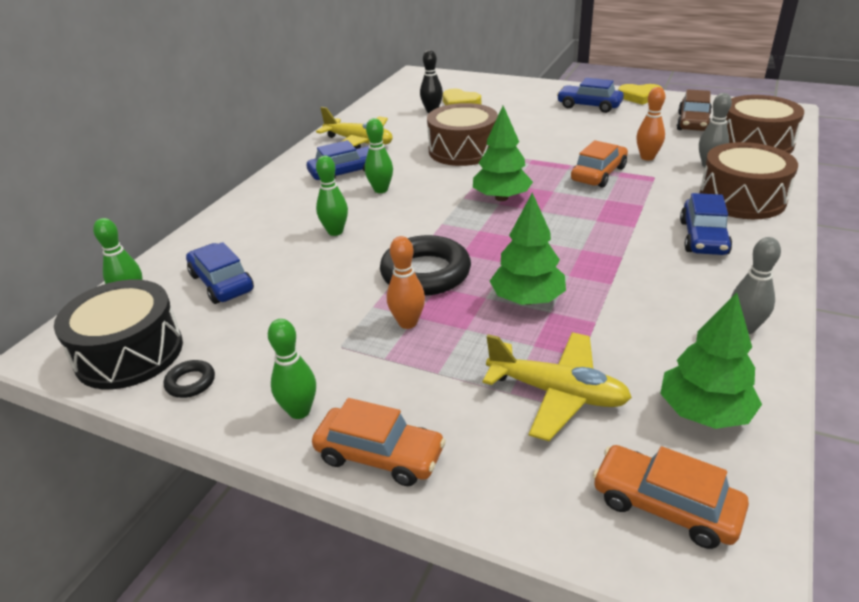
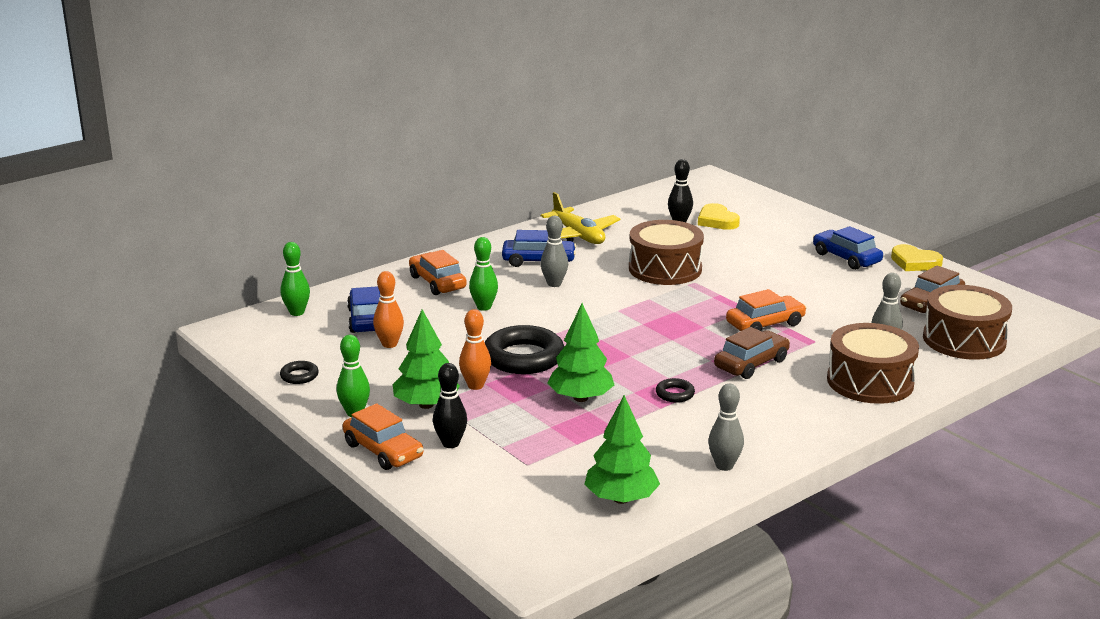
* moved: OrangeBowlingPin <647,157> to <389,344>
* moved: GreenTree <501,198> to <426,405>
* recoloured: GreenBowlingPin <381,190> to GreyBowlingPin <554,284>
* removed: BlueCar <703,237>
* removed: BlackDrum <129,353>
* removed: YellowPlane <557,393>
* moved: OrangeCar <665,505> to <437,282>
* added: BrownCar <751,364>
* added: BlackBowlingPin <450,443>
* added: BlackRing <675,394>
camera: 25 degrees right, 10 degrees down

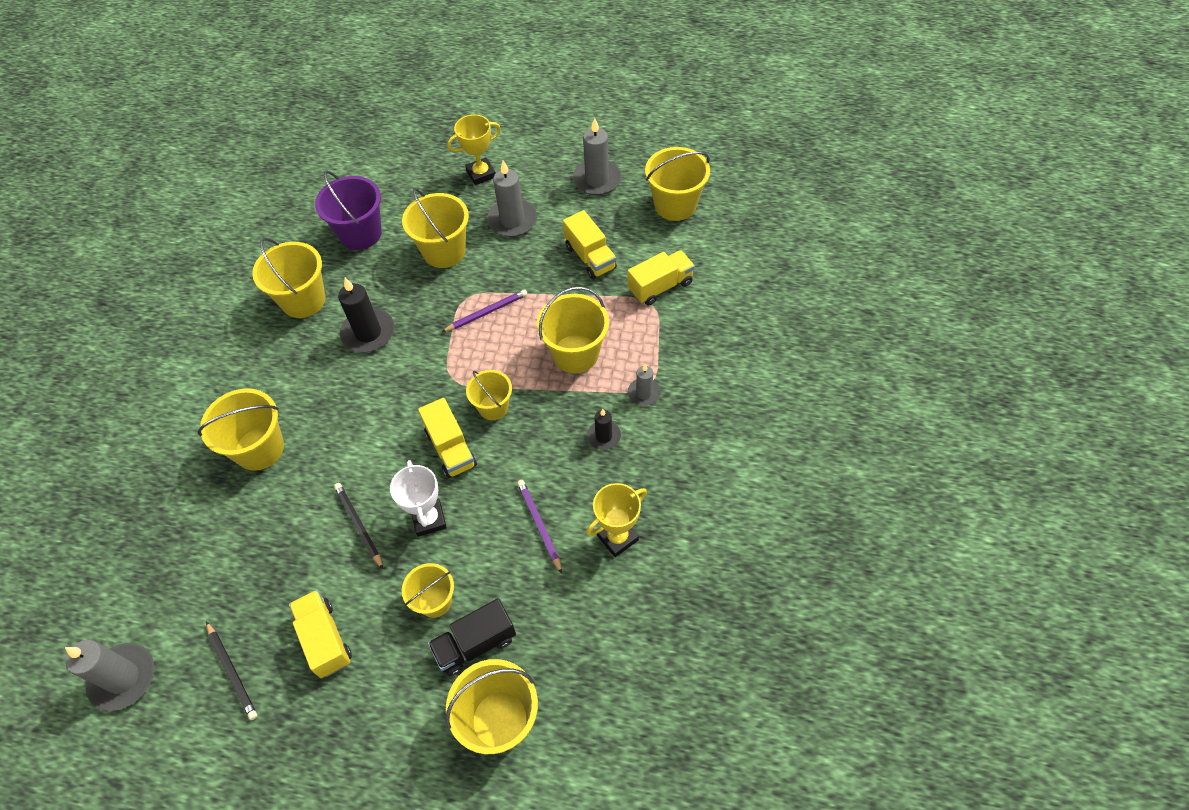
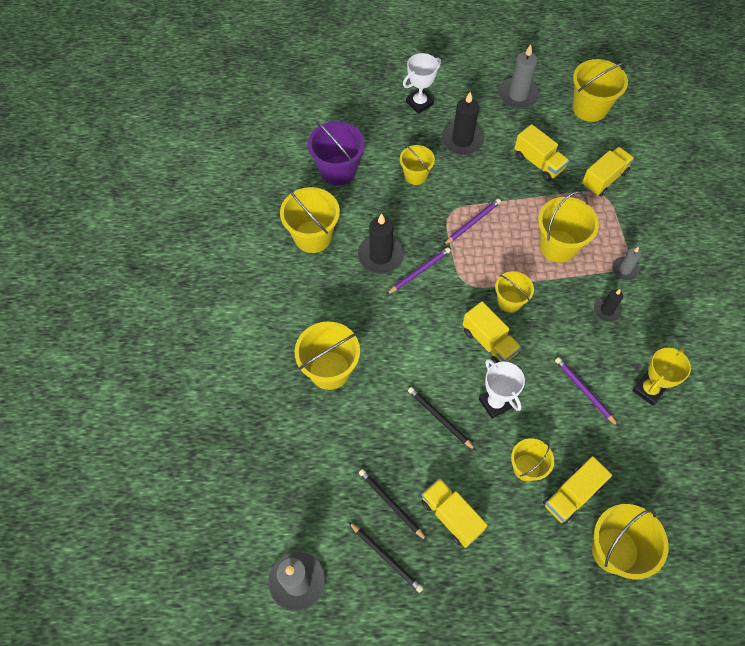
* recoloured: YellowTrophy <481,174> to WhiteTrophy <419,103>
* recoloured: GreyCandle <512,220> to BlackCandle <462,140>
* resized: YellowBucket <444,251> = <415,175> x0.63
* recoloured: BlackTruck <475,644> to YellowTruck <572,495>
* added: PurplePencil <419,272>
* added: BlackPencil <391,504>
camera: 15 degrees left, 5 degrees up

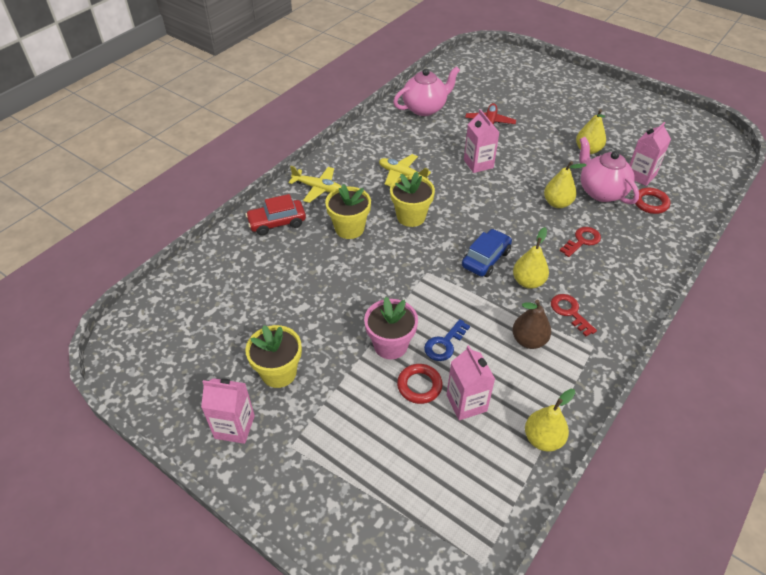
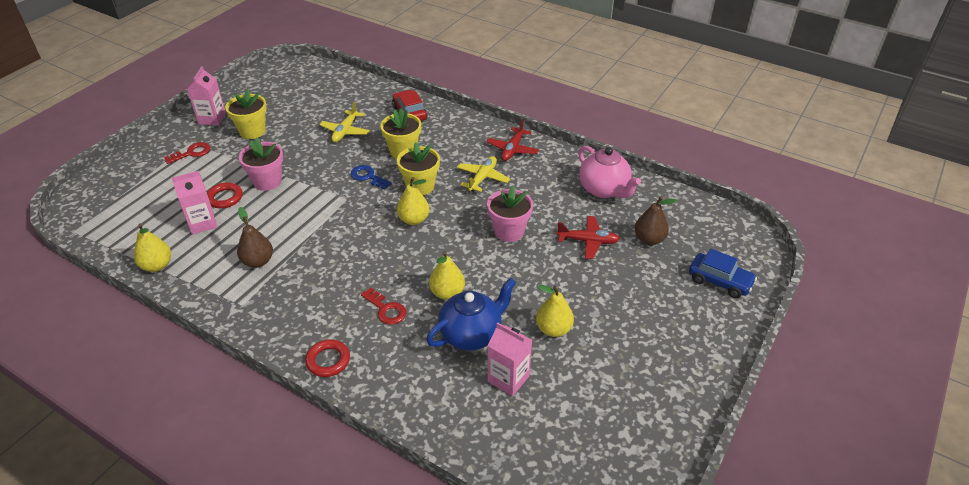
* replaced: PinkCarton <478,164> to PinkFlowerPot <509,231>
* recoloured: PinkTeapot <601,191> to BlueTeapot <471,334>
* moved: YellowPlane <318,188> to <345,131>
* moved: RedRing <650,203> to <328,360>
* moved: YellowPear <528,282> to <414,220>
* moved: BlueCar <486,259> to <719,281>
* moved: RedKey <570,312> to <191,153>
* moved: BlueKey <444,344> to <368,177>
* added: RedPlane <512,149>
* added: BrownPear <649,239>
camera: 85 degrees right, 5 degrees down

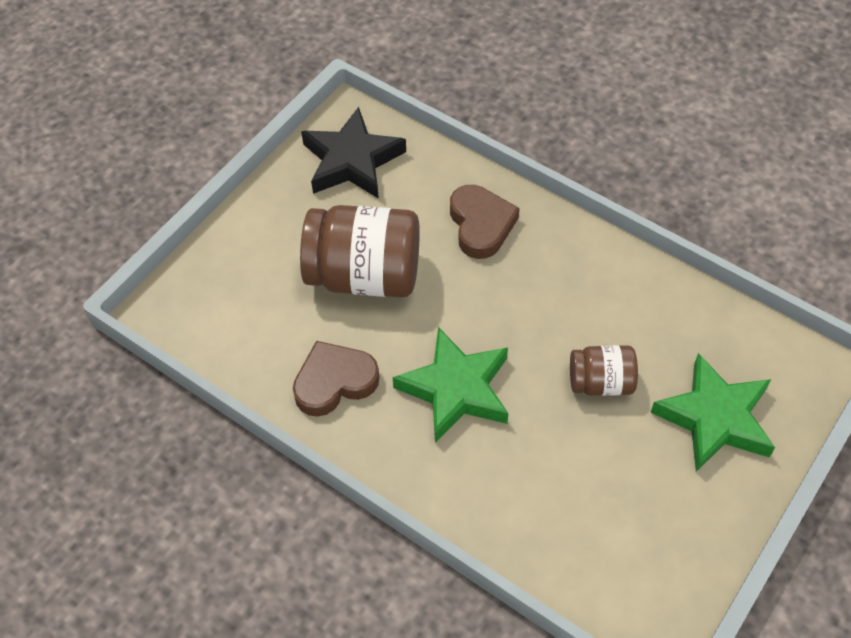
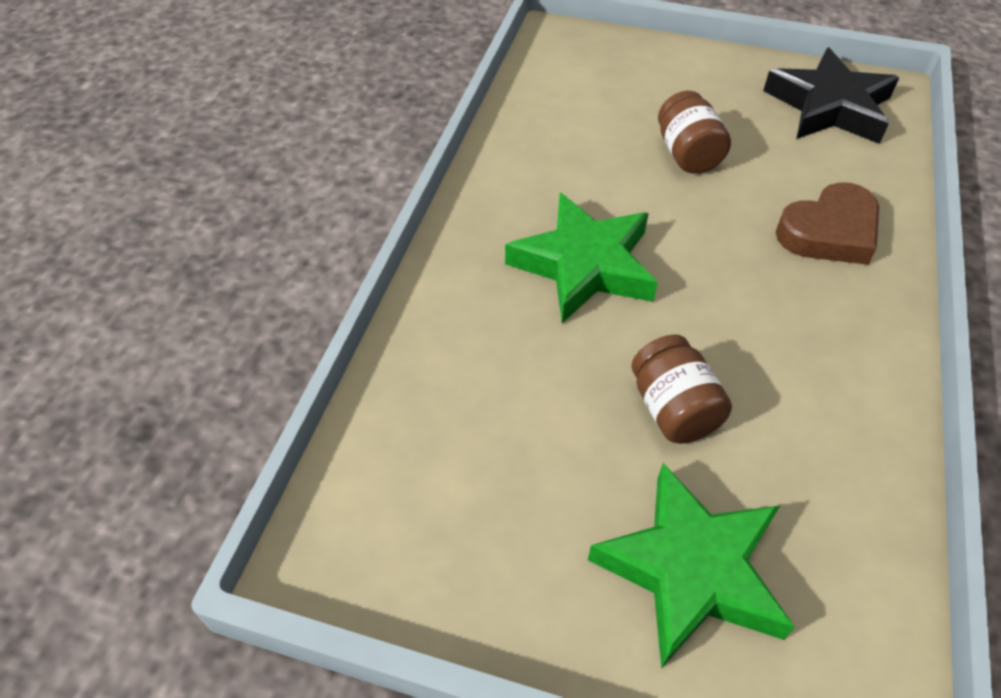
* resized: BrownJar <364,275> = <687,154> x0.54
* removed: BrownHeart <334,382>
camera: 70 degrees right, 5 degrees down

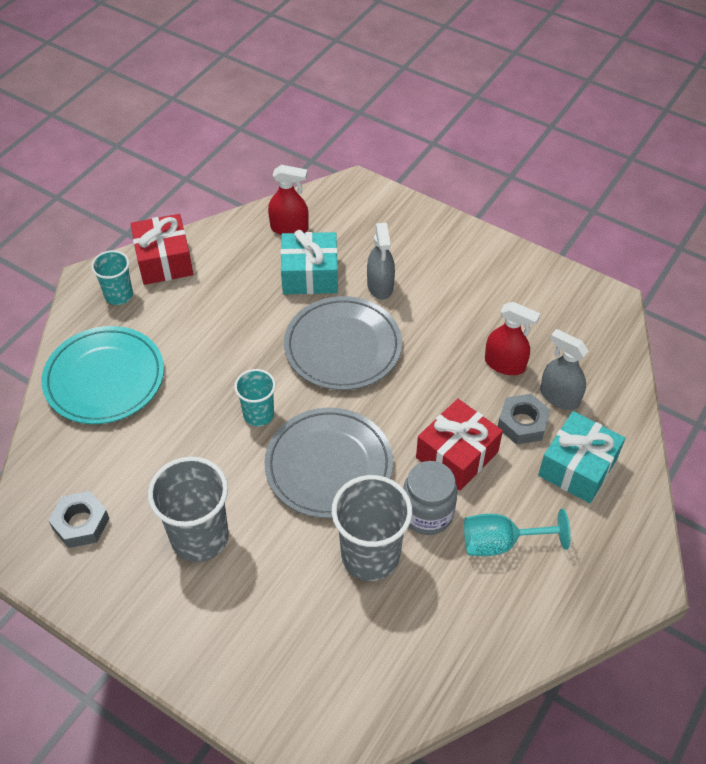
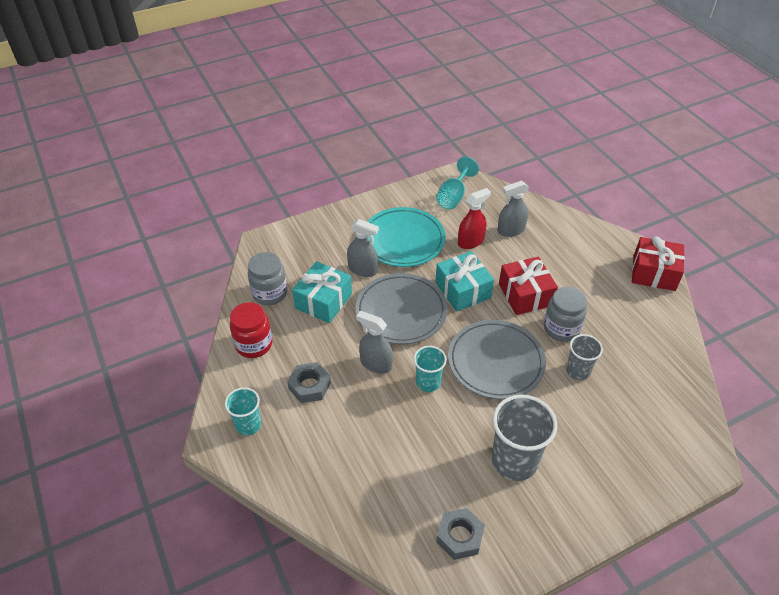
* replaced: RedSprayBottle <289,228> to GreyJar <270,293>
* moved: RedGift <164,261> to <654,273>
* moved: TurquoisePlate <104,378> to <403,240>
* moved: GreyNut <522,423> to <309,386>
* moved: TurquoiseGift <577,467> to <463,290>
* resized: GreyCup <370,556> = <578,371> x0.58
* moved: TurquoiseGoblet <501,543> to <453,196>
* added: RedJar <254,344>
* added: GreySprayBottle <376,364>
camera: 60 degrees left, 5 degrees down

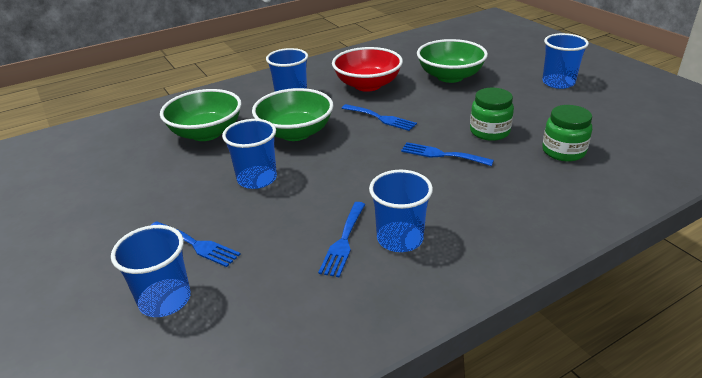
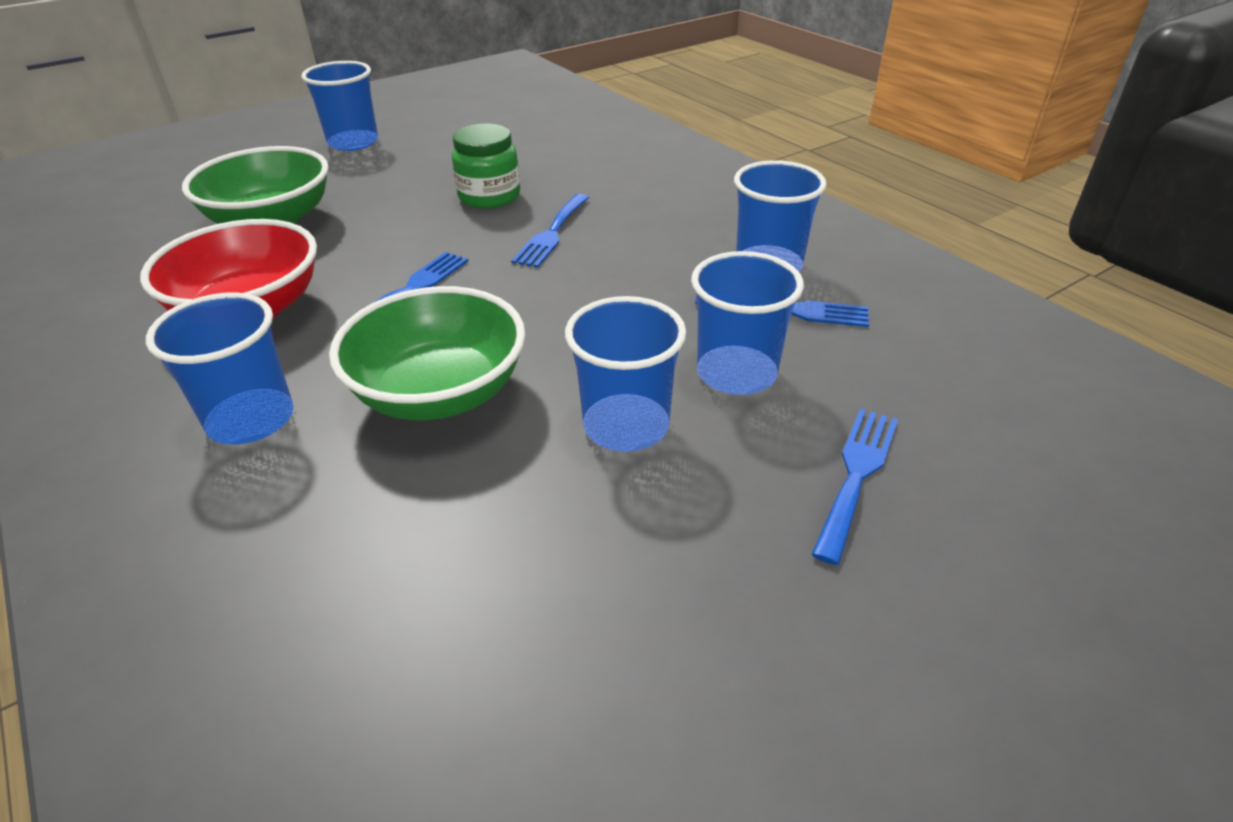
* removed: GreenBowl <206,133>
* removed: GreenJar <563,151>
* moved: BlueCup <165,300> to <736,373>
camera: 95 degrees left, 5 degrees up

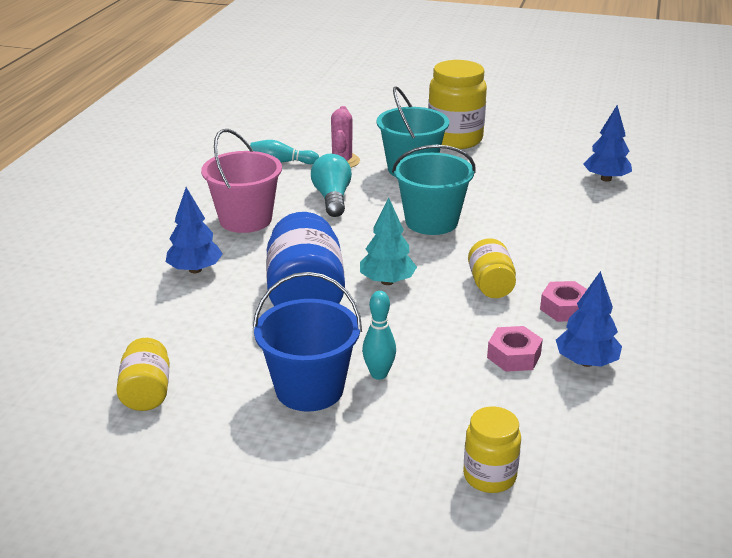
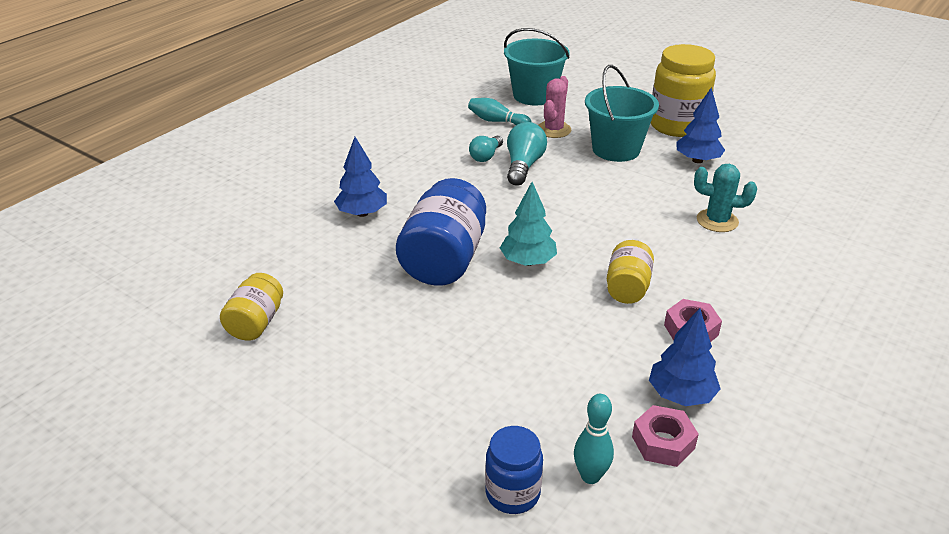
* moved: BlueTree <606,179> to <697,160>
* removed: PinkBucket <245,220>
* moved: TurquoiseBucket <431,222> to <534,95>
* removed: BlueBucket <309,389>
* moved: TurquoiseBowlingPin <379,374> to <590,476>
* moved: PinkNut <513,356> to <663,442>
* recoloured: YellowJar <489,476> to BlueJar <512,493>
* added: TurquoiseLightBulb <486,156>
* added: TurquoiseCactus <717,221>
camera: 20 degrees right, 5 degrees up

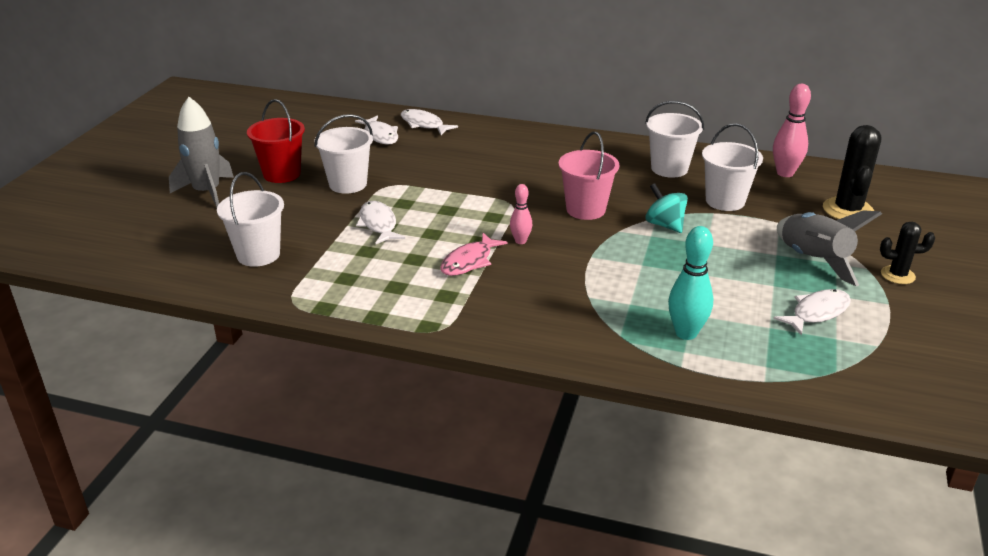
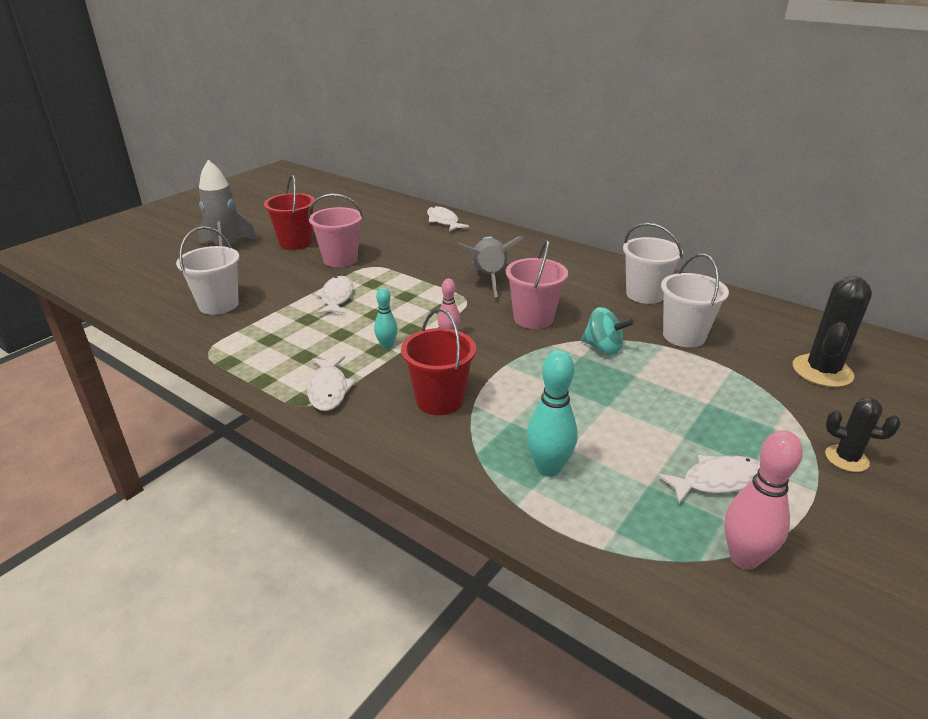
* moved: PinkBowlingPin <785,173> to <744,558>
* recoloured: WhiteBucket <348,184> to PinkBucket <340,259>
* moved: WhiteFish <380,135> to <328,389>
* turned: TurquoiseSpinningTop <664,225> = <603,348> 135 degrees clockwise
* moved: GreyRocket <813,261> to <489,278>
* replaced: PinkFish <469,261> to TurquoiseBowlingPin <387,346>
* added: RedBucket <439,400>
camera: 20 degrees right, 0 degrees up

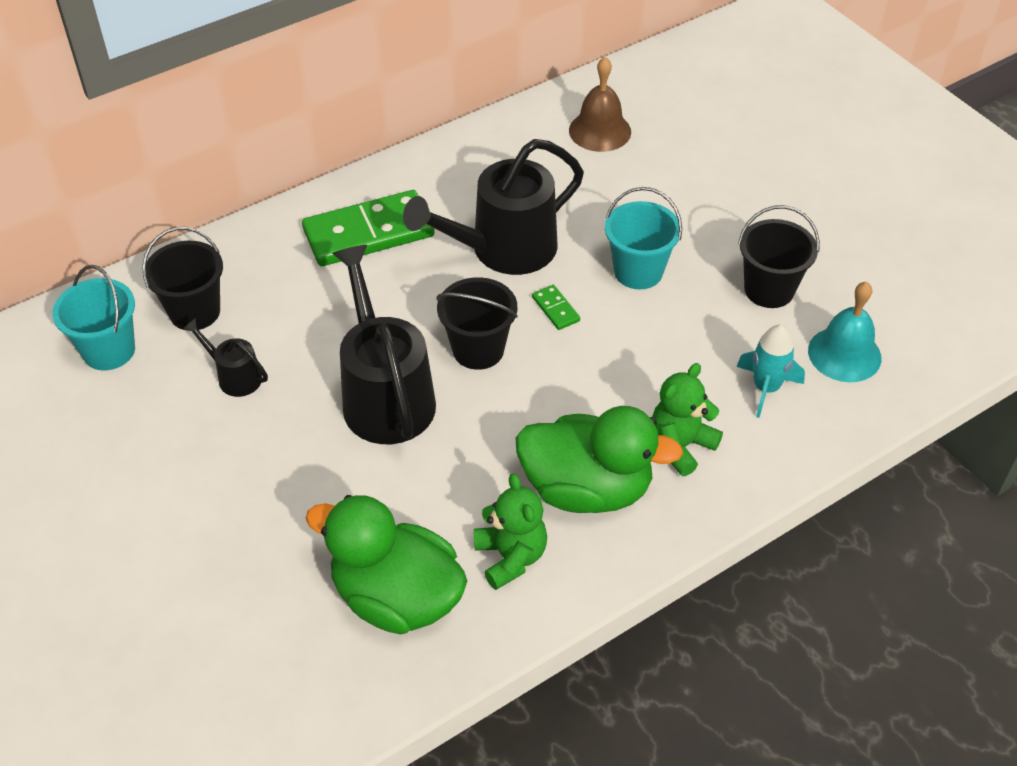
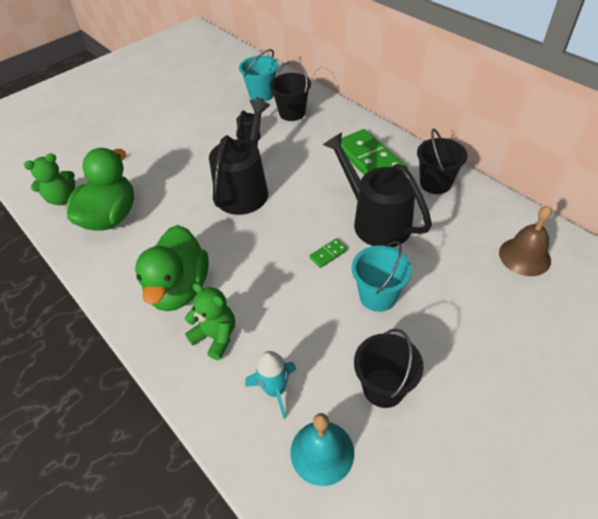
* turned: BlackWateringCan <385,394> = <245,189> 45 degrees counterclockwise
* moved: BlackBucket <478,350> to <435,183>
* moved: GreenTeddyBear <510,557> to <62,198>
camera: 85 degrees right, 0 degrees up

